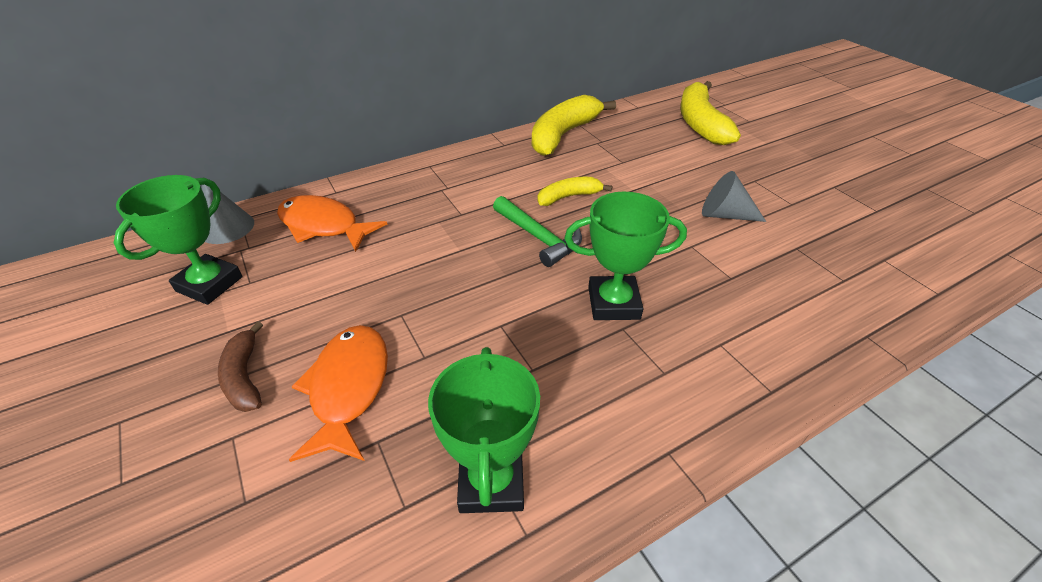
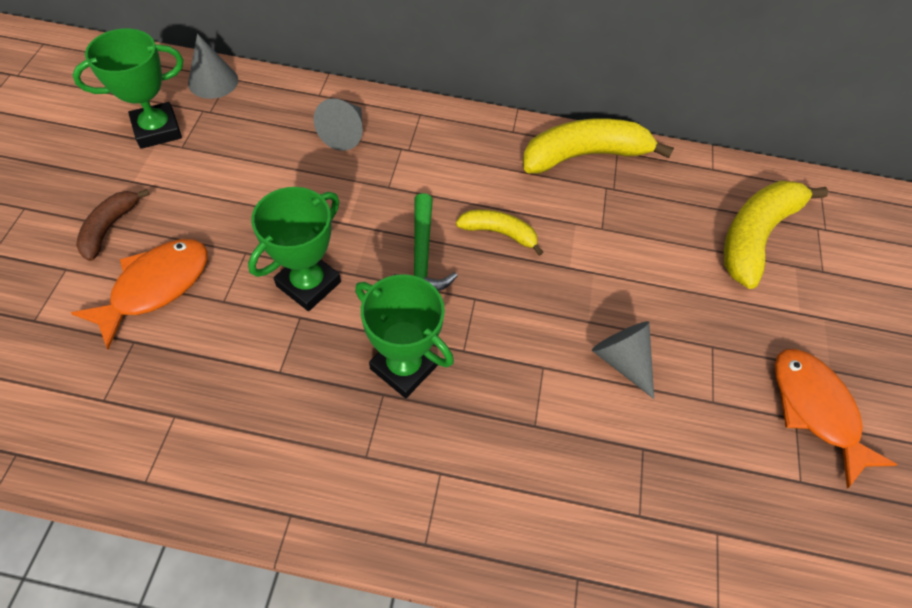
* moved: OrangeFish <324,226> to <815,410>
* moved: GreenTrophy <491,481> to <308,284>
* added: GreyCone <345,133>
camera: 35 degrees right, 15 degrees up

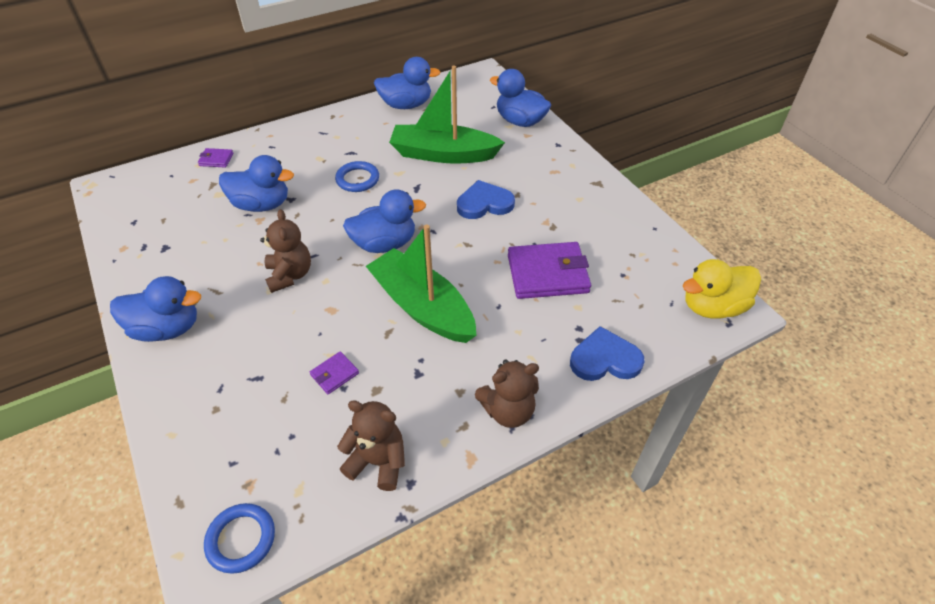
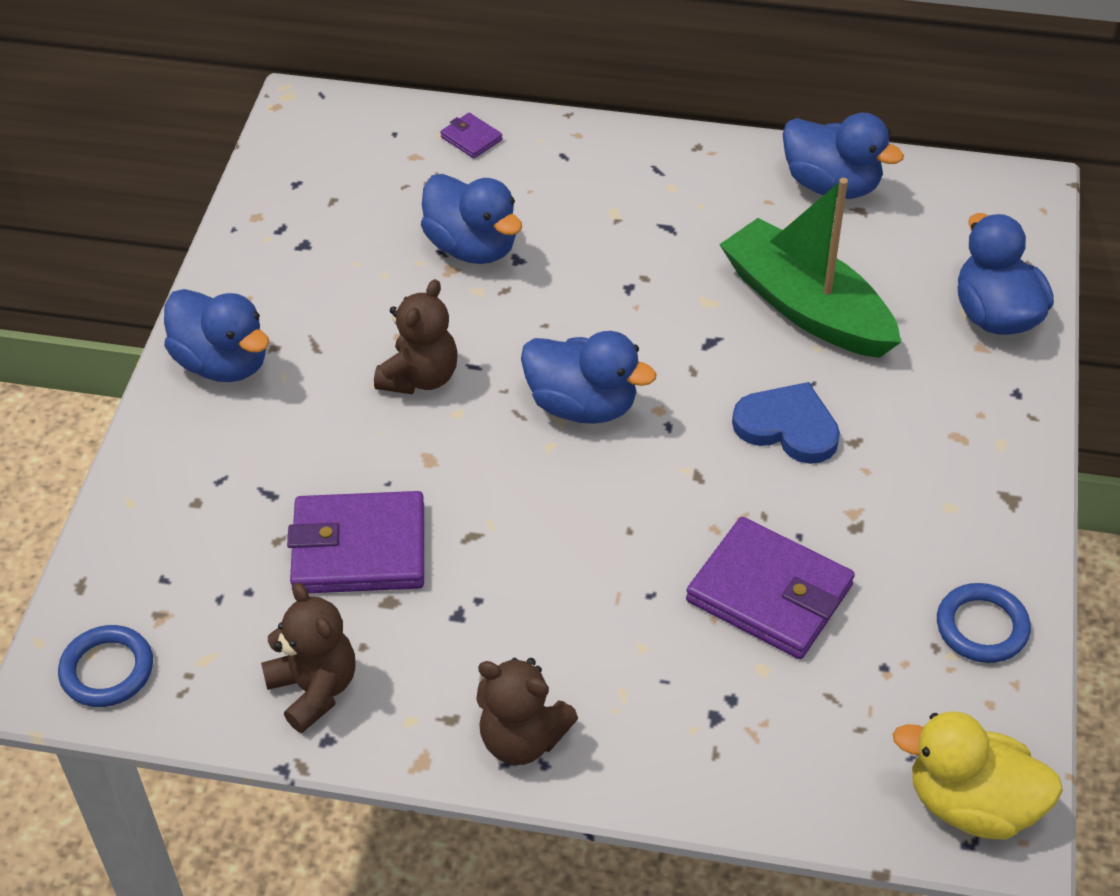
* moved: BlueRing <357,179> to <982,627>
* removed: GreenBoat <422,306>
* removed: BlueHeart <605,359>
* resized: PurpleWallet <334,374> = <359,548> x2.18
camera: 40 degrees right, 0 degrees up

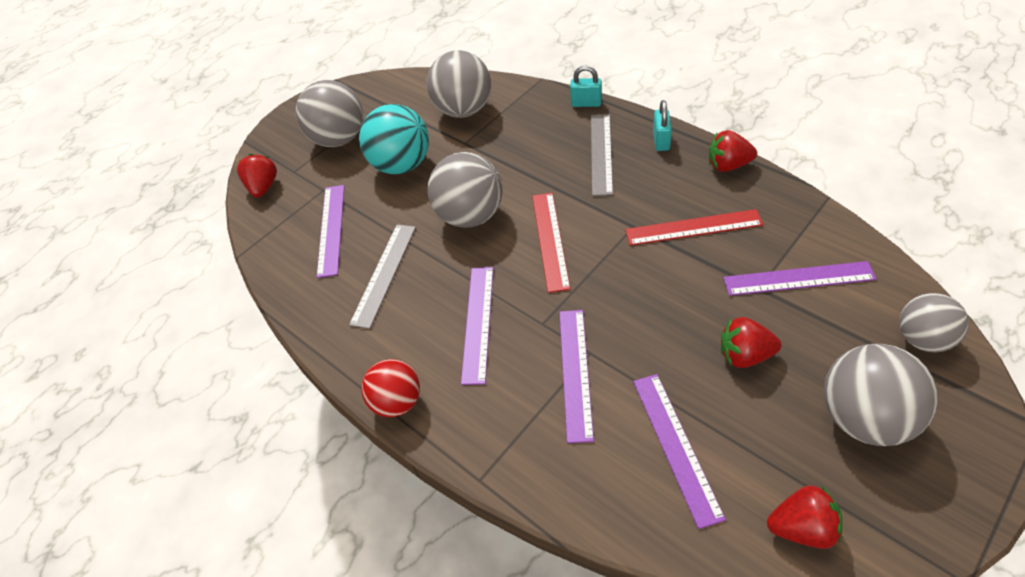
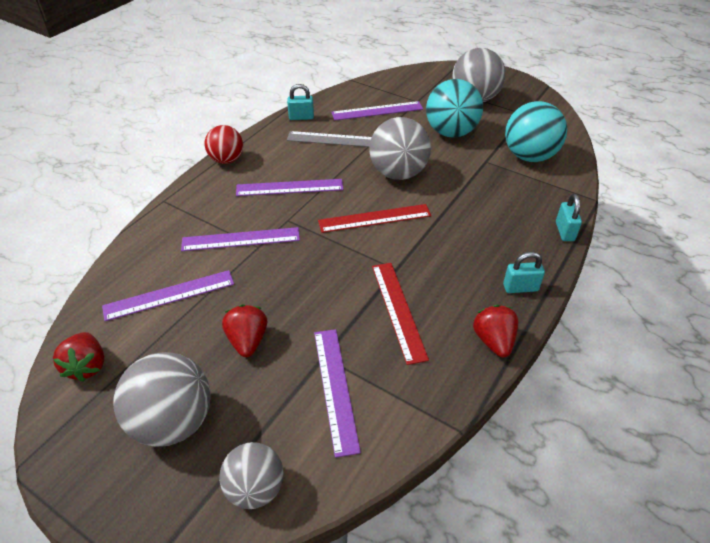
* recoloured: GreyBall <464,110> to TurquoiseBall <529,156>
* removed: GreyRuler <601,153>
* removed: RedStrawberry <263,187>
* added: TurquoisePadlock <301,117>
camera: 75 degrees right, 5 degrees down

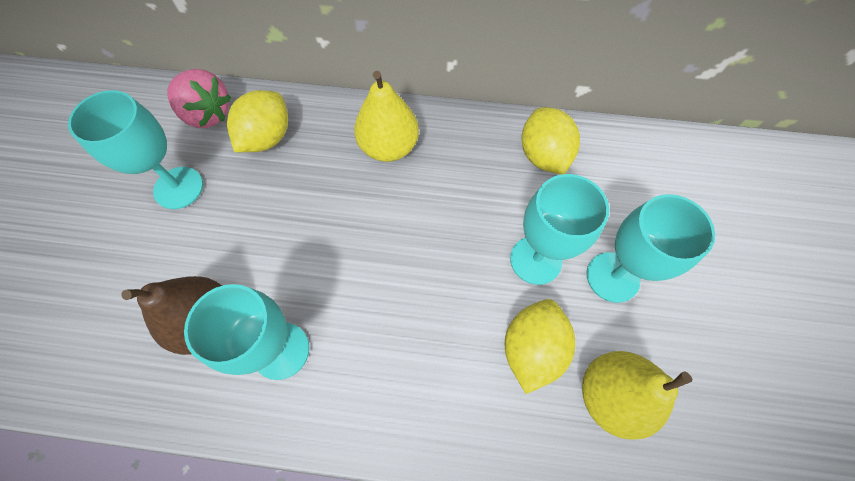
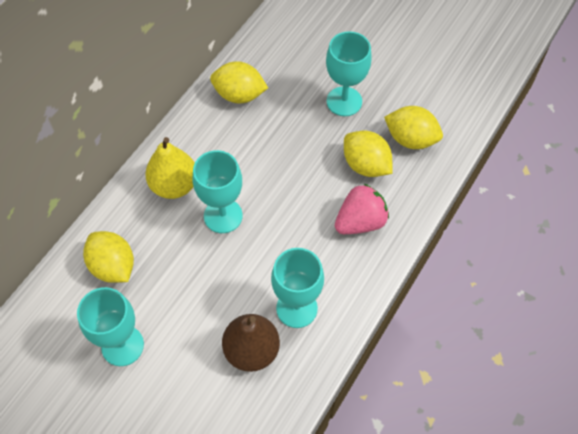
* moved: PinkStrawberry <207,114> to <360,221>
* moved: TurquoiseGoblet <535,260> to <223,216>
* replaced: YellowPear <610,396> to YellowLemon <411,139>
camera: 65 degrees left, 5 degrees down

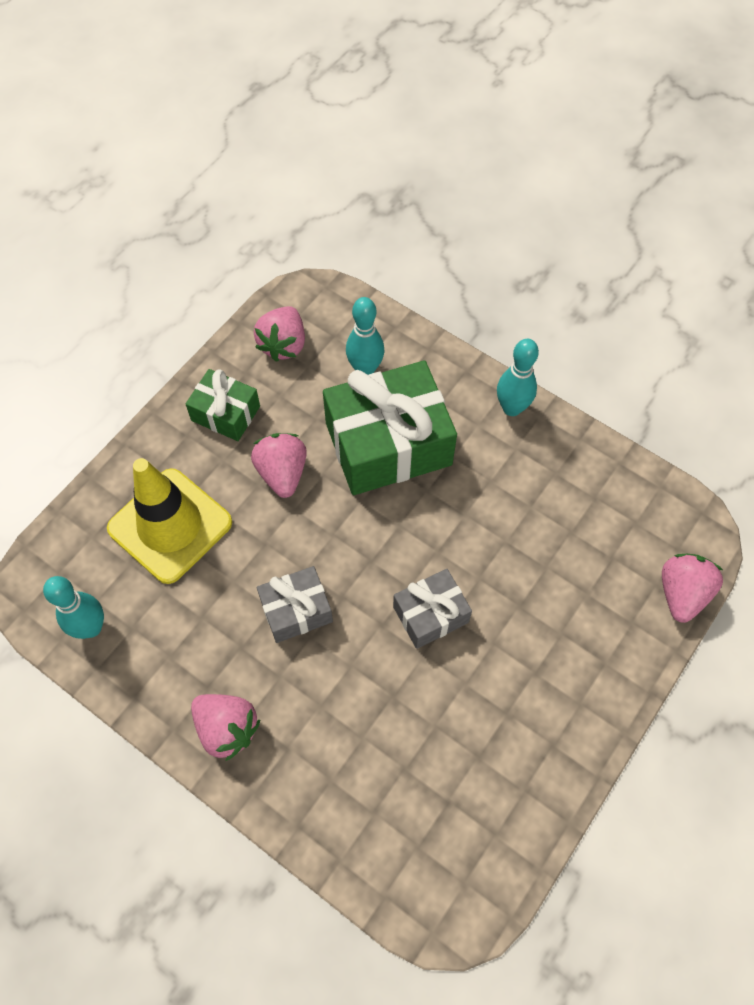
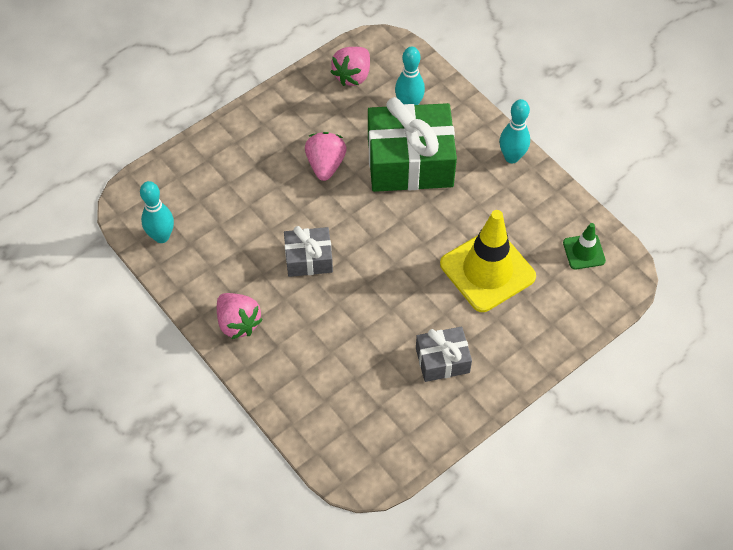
* removed: GreenGift <225,413>
* moved: YellowTrafficCone <170,525> to <487,270>
* removed: PinkStrawberry <682,593>
* moved: GreyGift <430,614> to <442,360>
* added: GreenTrafficCone <584,252>
camera: 15 degrees right, 5 degrees down

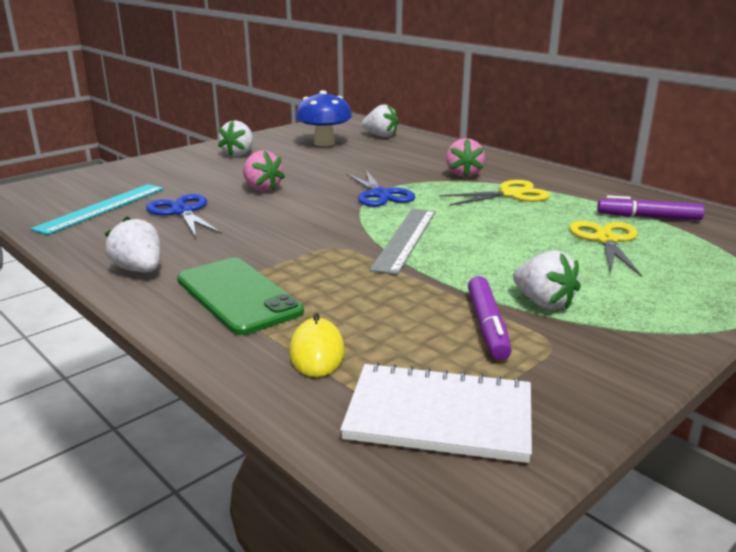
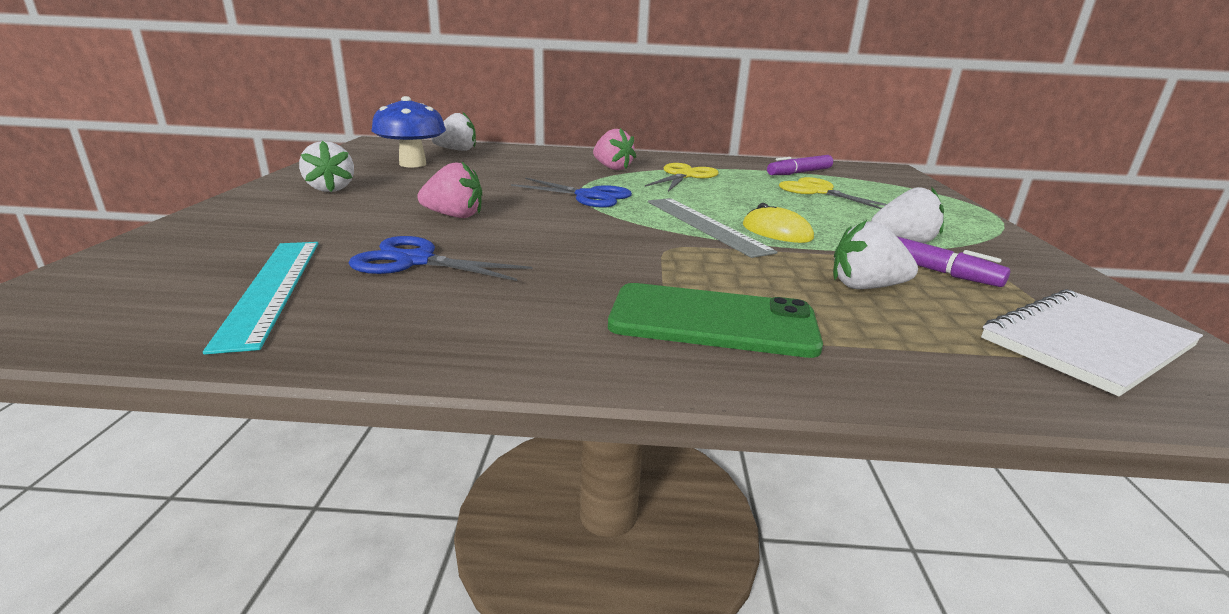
* moved: WhiteStrawberry <139,270> to <865,287>
* moved: YellowMouse <317,352> to <776,232>
camera: 45 degrees left, 0 degrees up

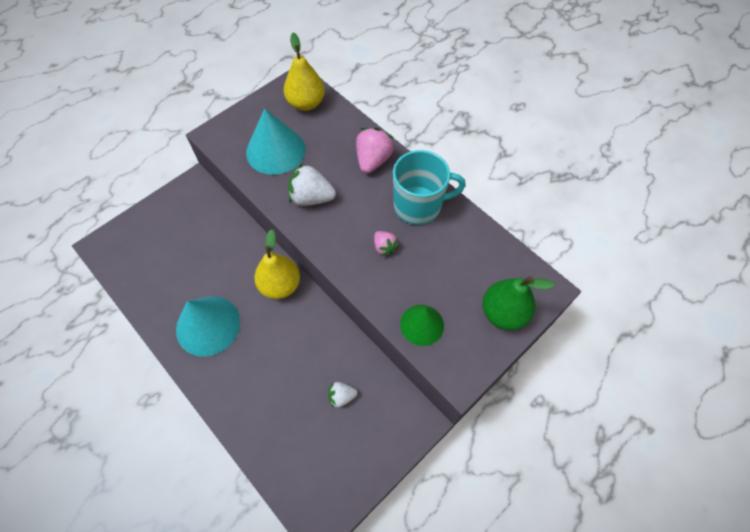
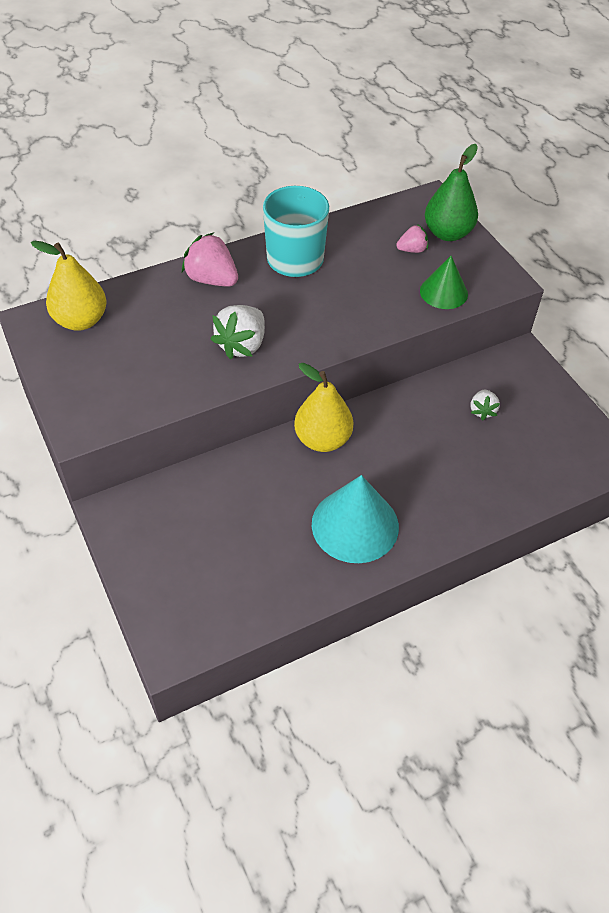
* removed: TurquoiseCone <275,150>
* moved: PinkStrawberry <384,247> to <412,250>
camera: 75 degrees left, 10 degrees down

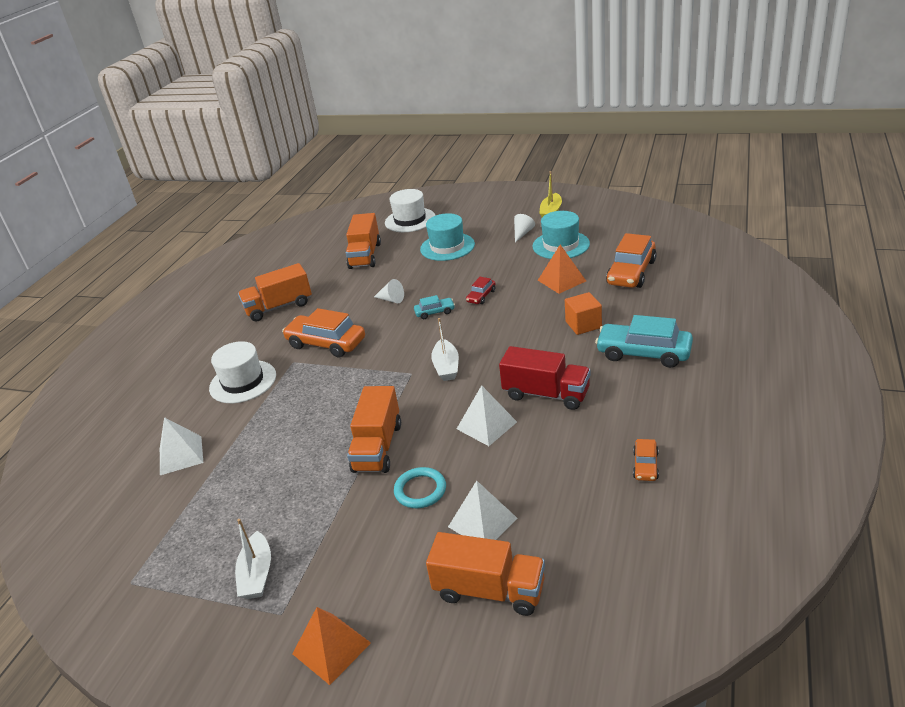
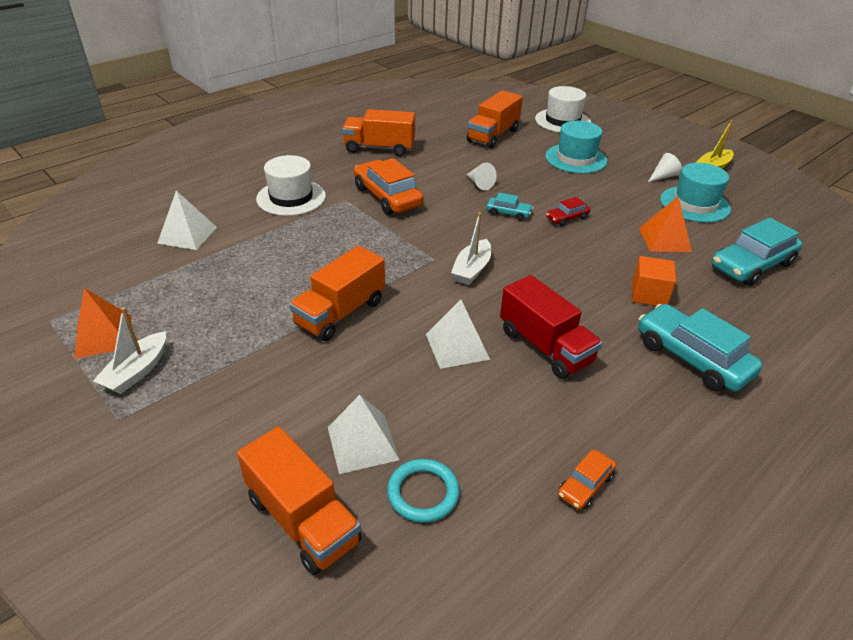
* recoloured: OrangeCar <631,272> to TurquoiseCar <751,265>
* moved: TurquoiseRing <420,490> to <423,493>
* moved: OrangePyramid <331,648> to <103,336>
camera: 25 degrees right, 5 degrees up

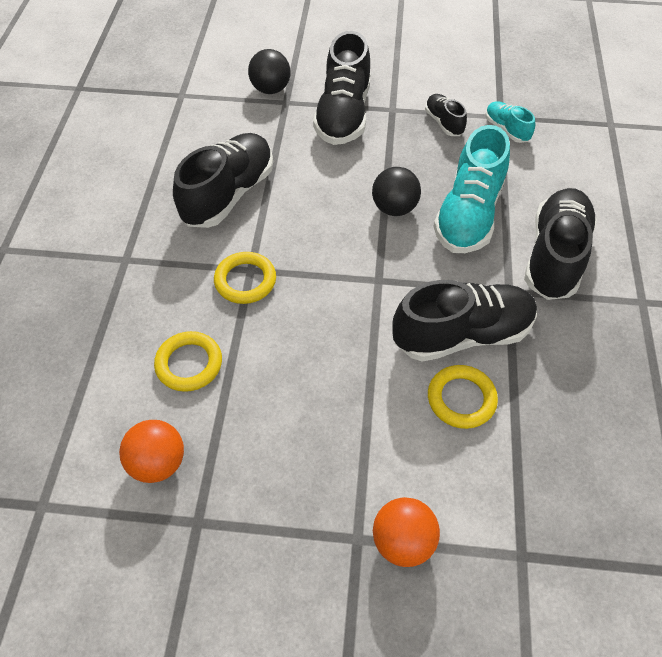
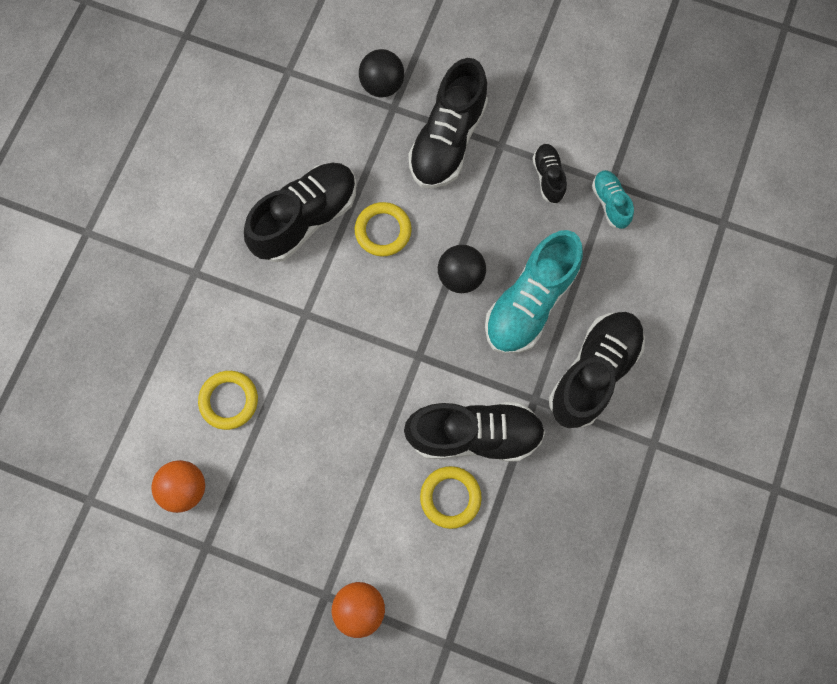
* moved: YellowRing <245,281> to <383,231>
camera: 15 degrees right, 20 degrees up

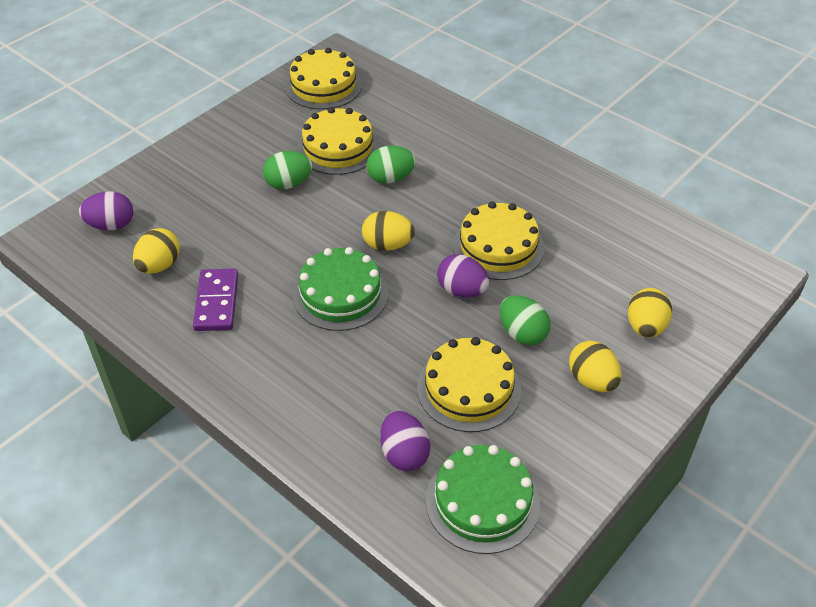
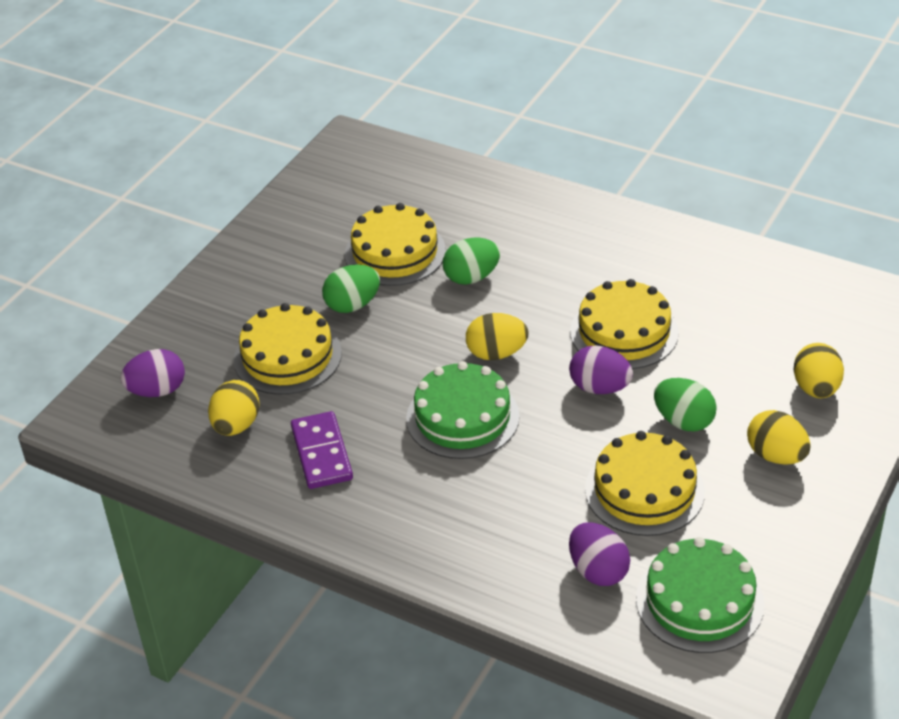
* moved: YellowCake <323,85> to <287,356>
camera: 10 degrees left, 5 degrees down

